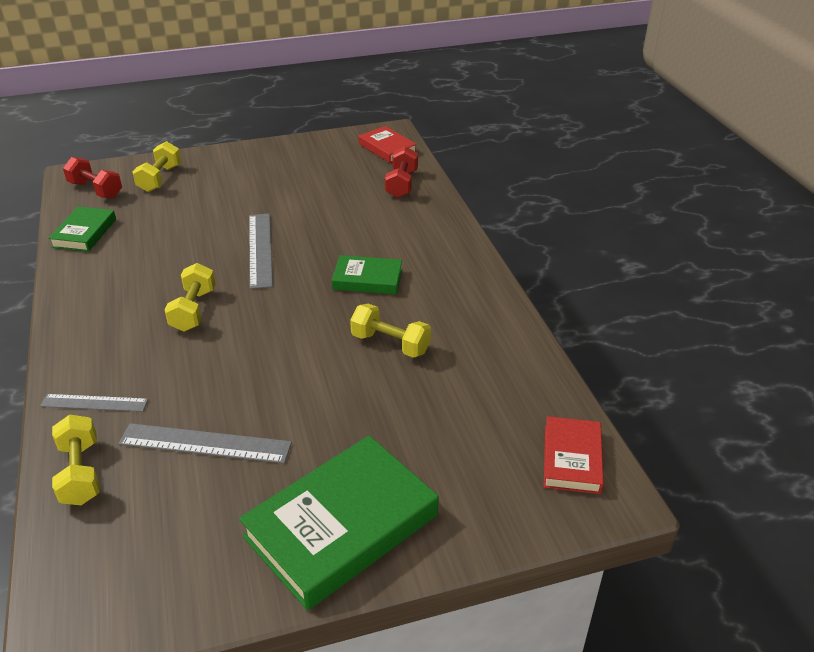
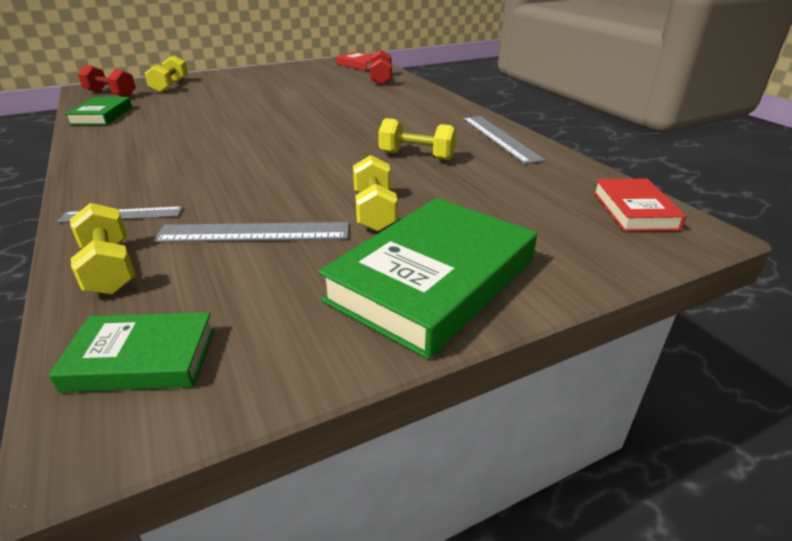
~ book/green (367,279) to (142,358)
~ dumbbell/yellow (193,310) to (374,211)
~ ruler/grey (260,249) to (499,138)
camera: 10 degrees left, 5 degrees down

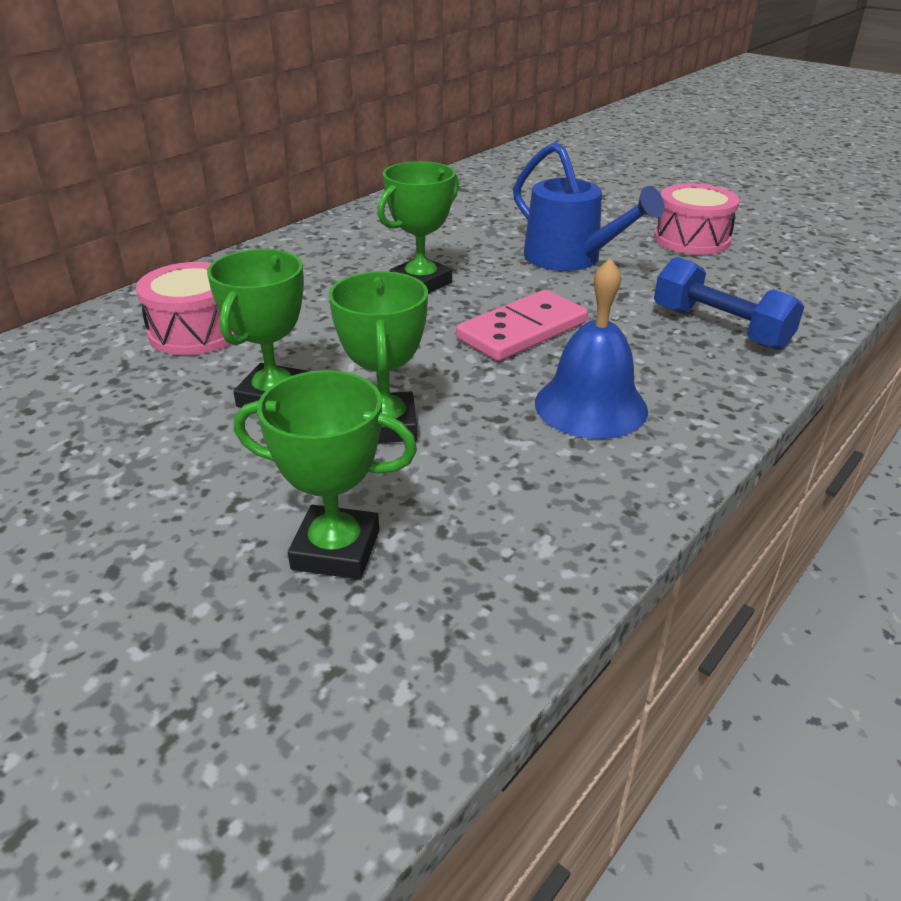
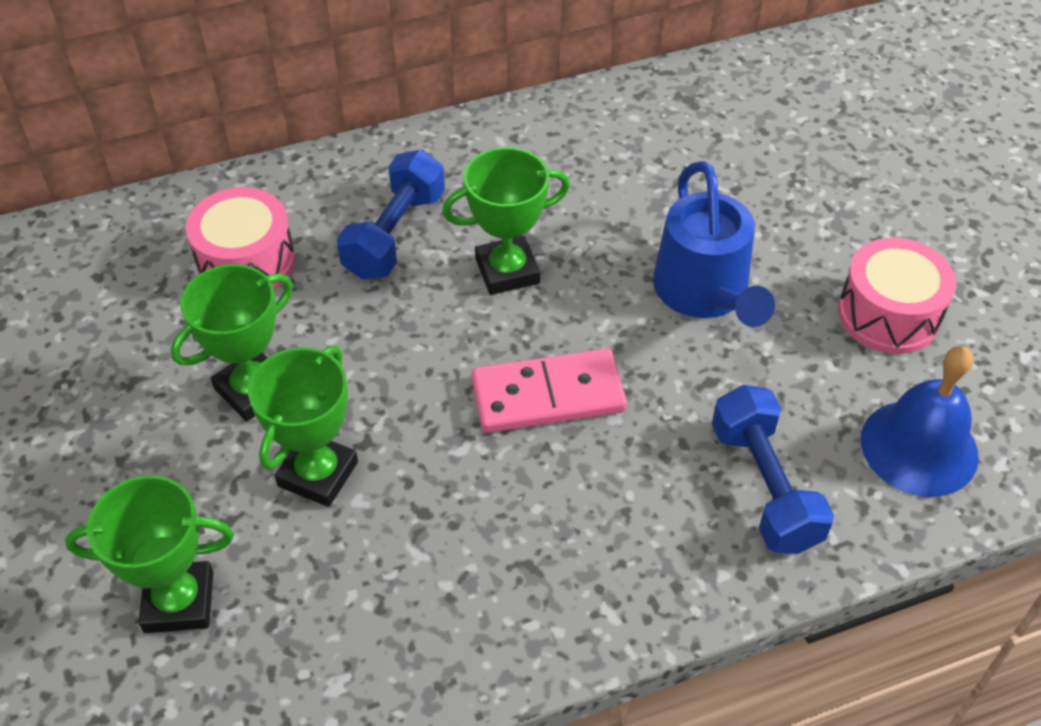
~ trophy/green (336,550) = (179,602) 45 degrees counterclockwise
+ dumbbell/blue (394,234)
~ bell/blue (591,406) to (919,447)
camera: 30 degrees right, 15 degrees up

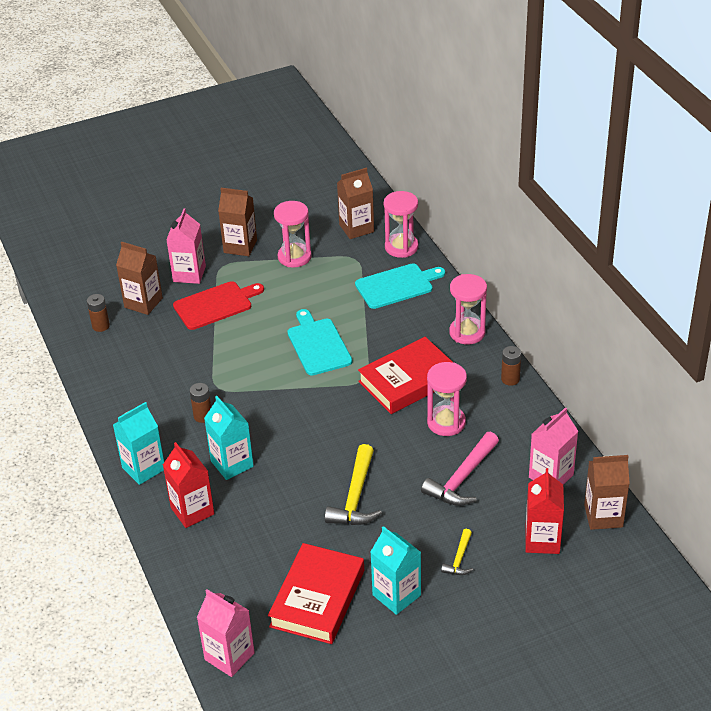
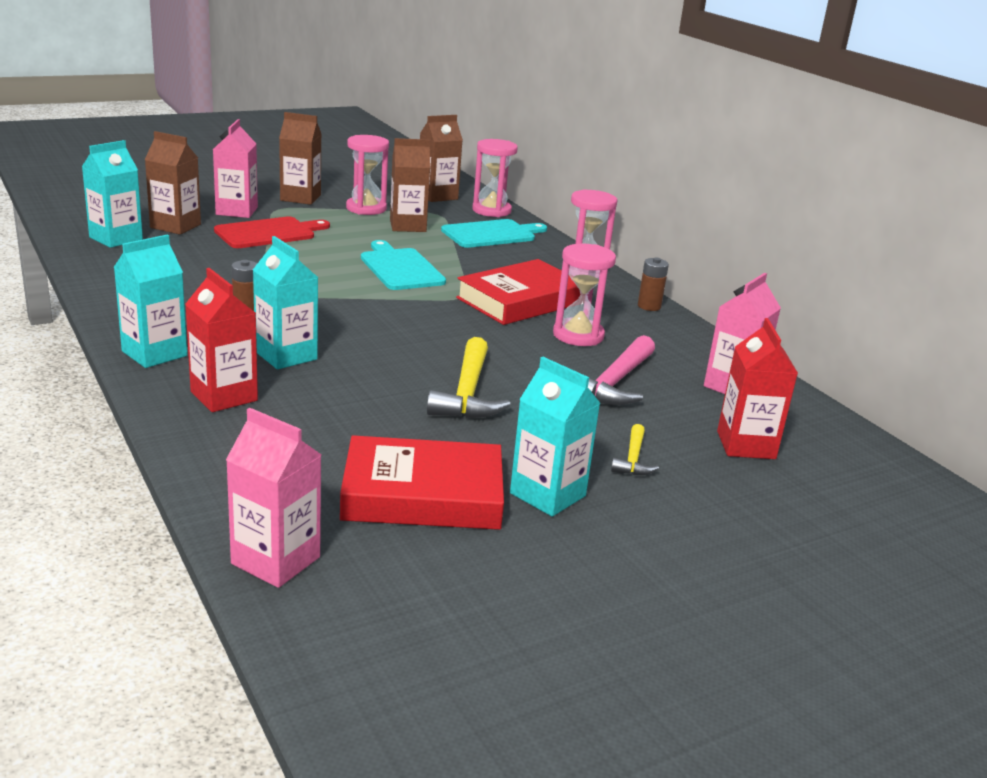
~ battery/brown (101,326) to carton/turquoise (116,238)
~ book/red (317,598) = (422,494) 75 degrees clockwise
~ carton/brown (603,516) to (408,226)
camera: 10 degrees left, 15 degrees down

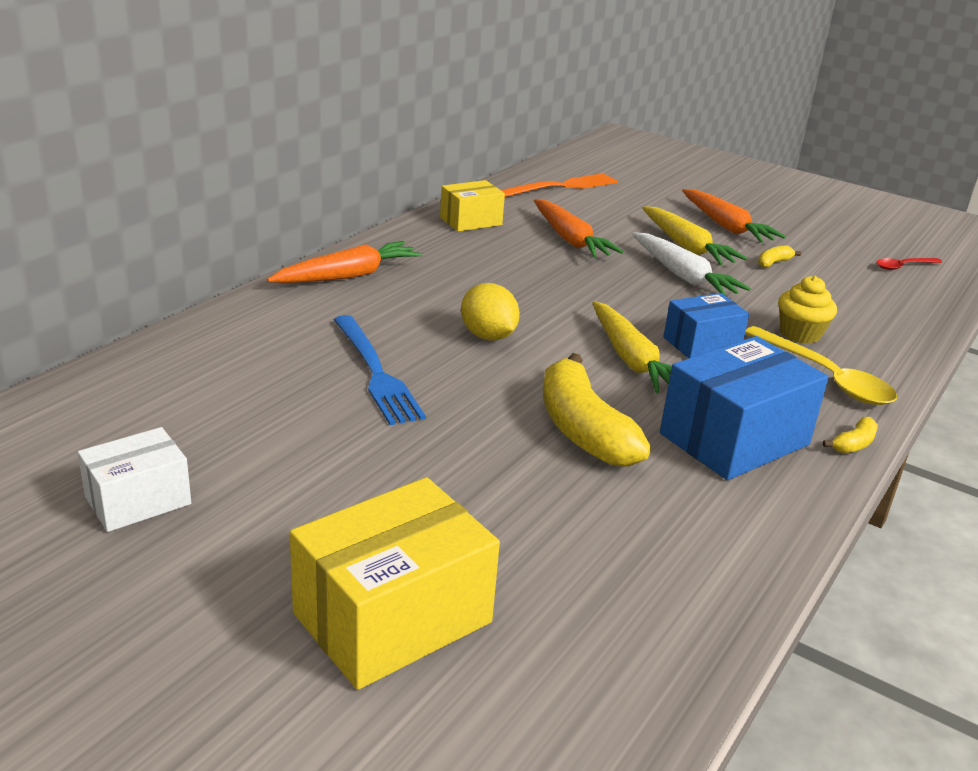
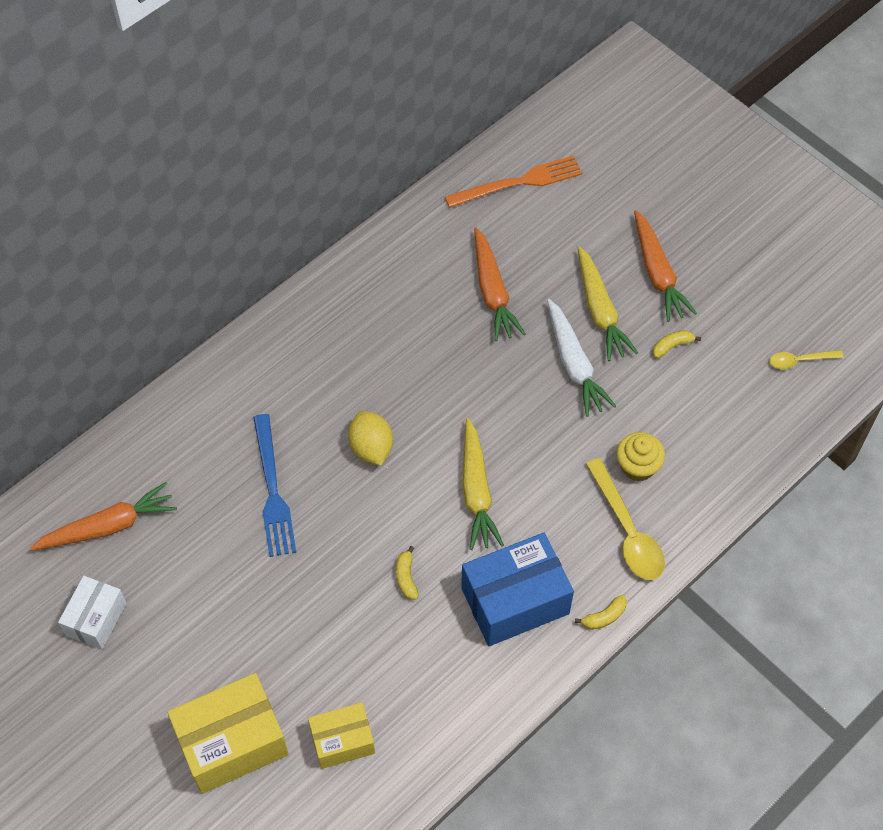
~ carrot/orange (348,276) to (108,526)
~ box/white (138,501) = (96,619) 45 degrees counterclockwise
~ box/yellow (471,221) to (342,741)
~ banana/yellow (583,430) = (406,577) x0.42
~ spoon/red (903,266) to spoon/yellow (799,361)
- box/blue (701,343)
camera: 15 degrees right, 30 degrees up

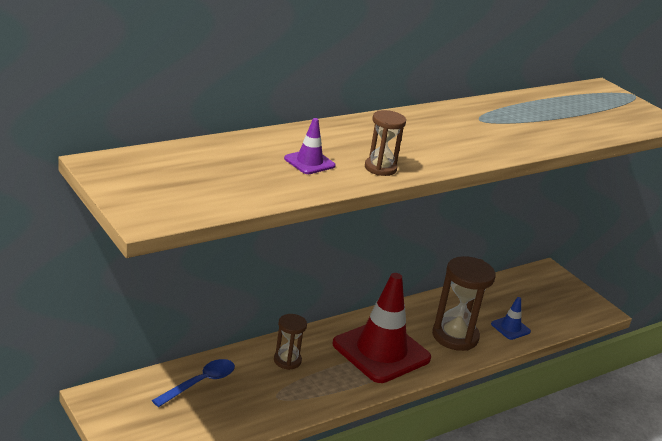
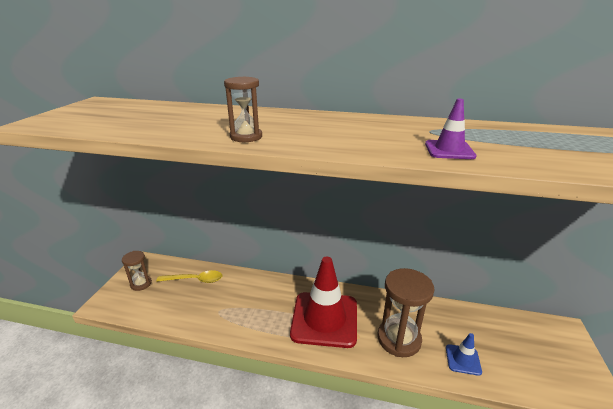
~ hourglass/brown (287,360) to (141,284)
~ spoon/blue (200,383) to spoon/yellow (195,280)
~ traffic cone/purple (309,162) to (449,150)
camera: 50 degrees right, 0 degrees up

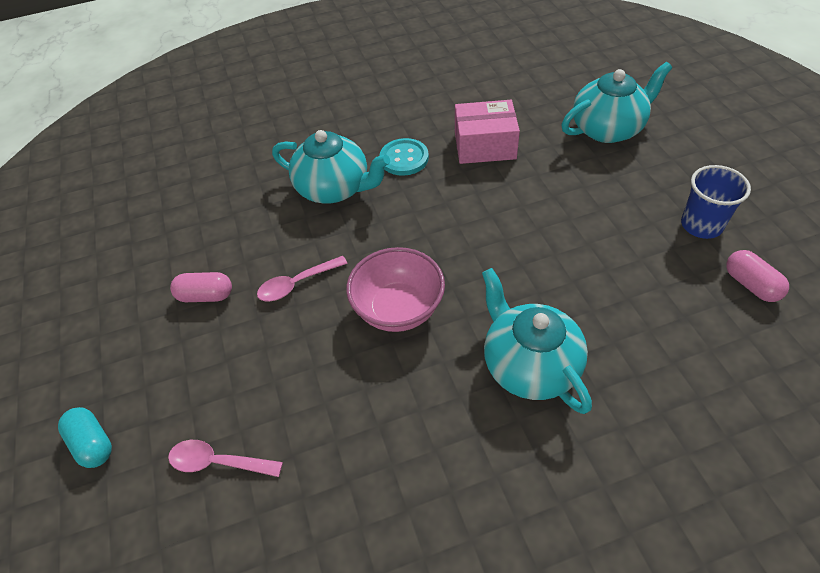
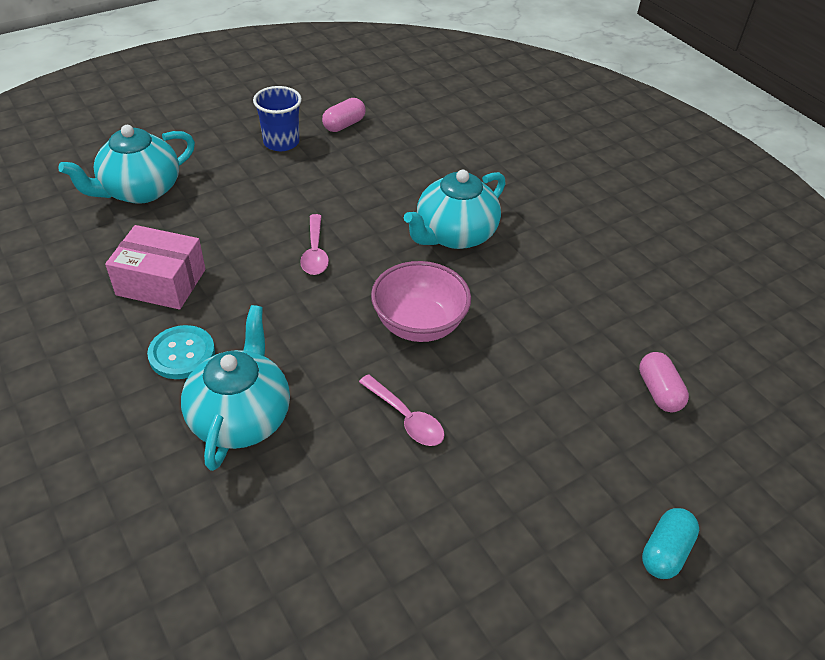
~ teapot/turquoise (608,129) = (140,190) 90 degrees counterclockwise
~ box/pink (485,145) = (161,282) 60 degrees counterclockwise
~ spoon/pink (218,462) to (315,252)
~ capsule/pink (206,296) to (659,391)
camera: 110 degrees left, 5 degrees down

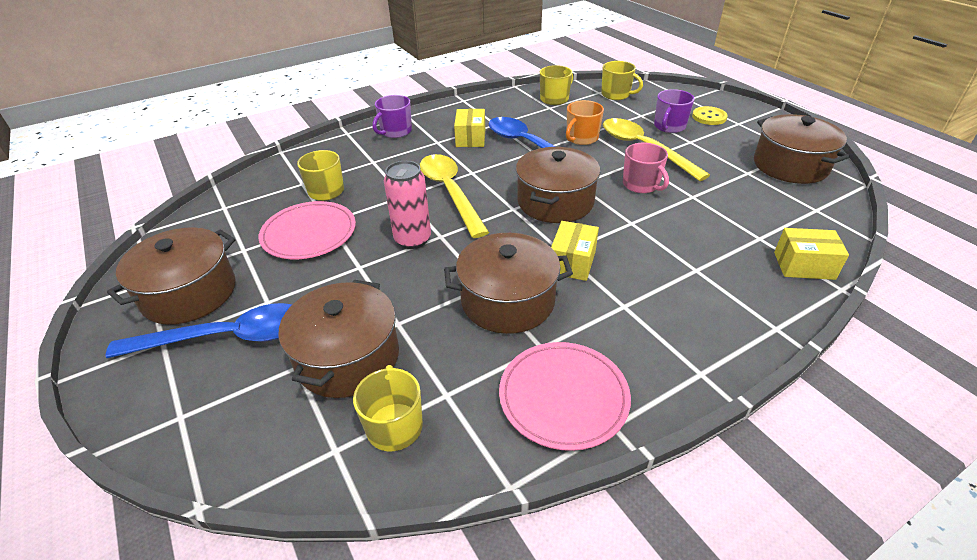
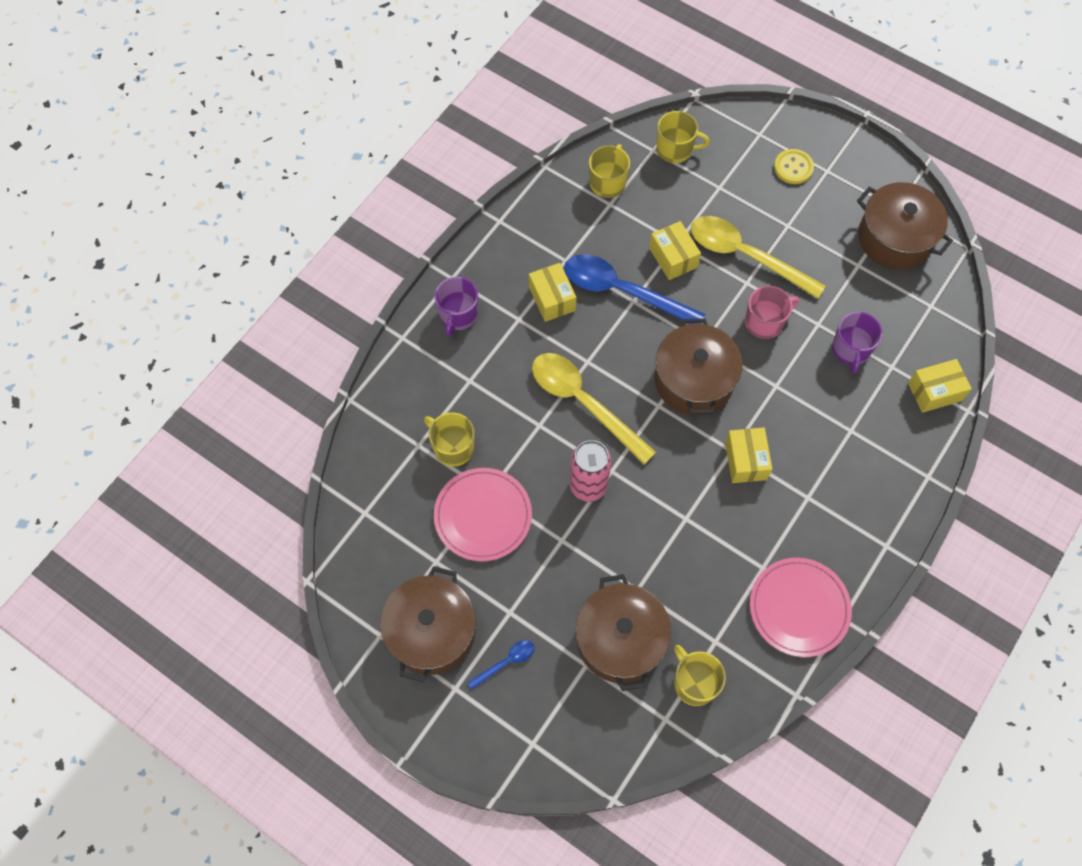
~ spoon/blue (226,337) = (506,662) x0.45
~ mug/orange (581,138) to box/yellow (673,257)
~ mug/pink (641,185) = (765,322) 60 degrees counterclockwise
~ mug/purple (669,126) to (850,350)
- pot/brown (508,301)
camera: 25 degrees left, 25 degrees up

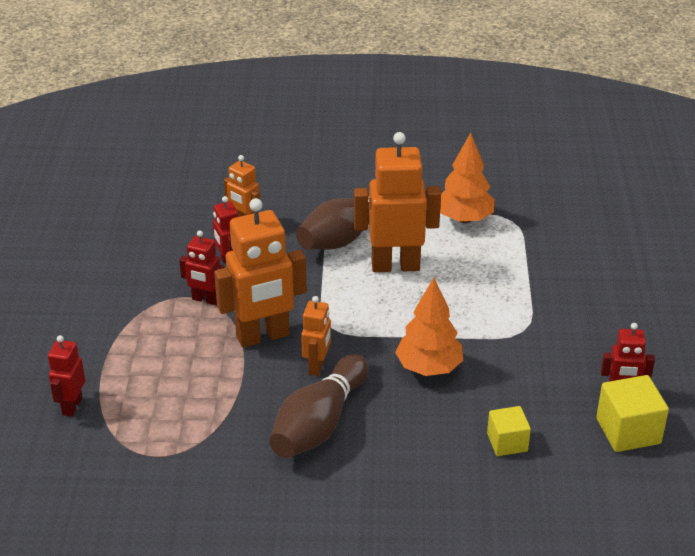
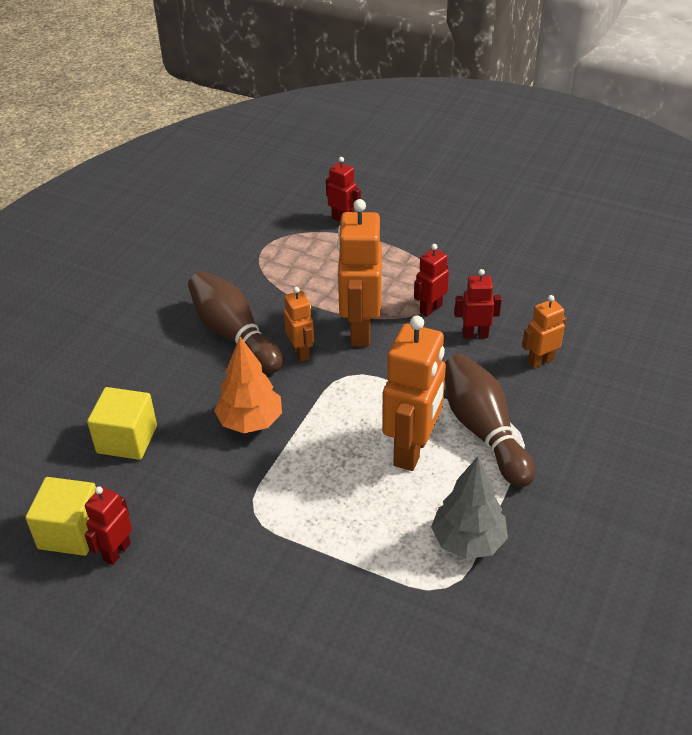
~ cube/yellow (507,442) = (127,439) x1.53
~ robot/orange (317,366) = (301,352) 150 degrees counterclockwise
~ tree/orange (464,219) to tree/grey (468,541)
camera: 115 degrees right, 5 degrees up

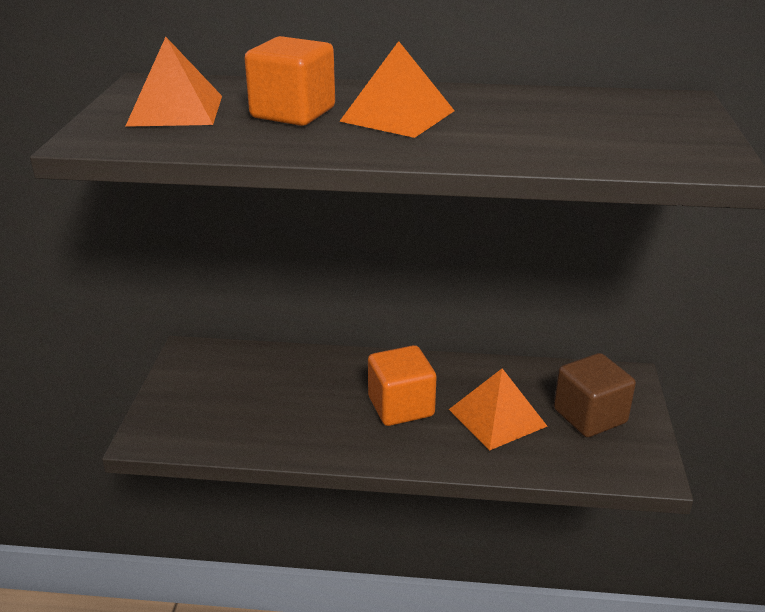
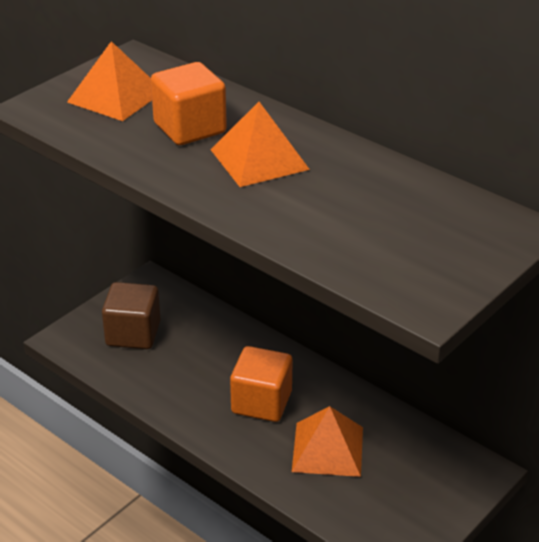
~ cube/brown (589,416) to (133,334)
camera: 35 degrees right, 5 degrees up

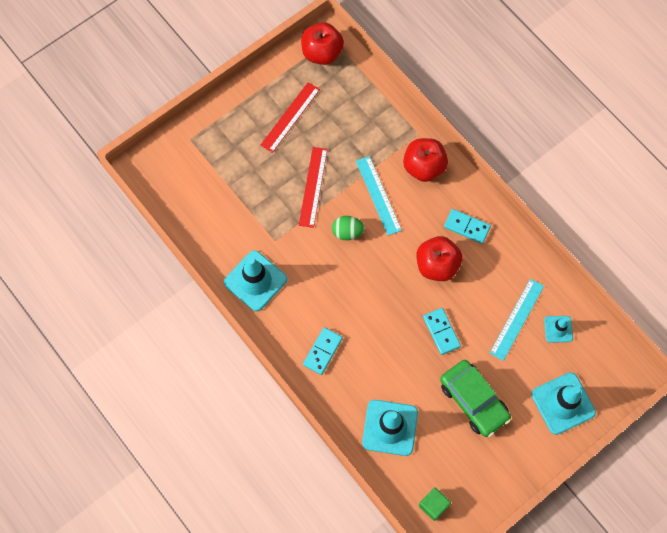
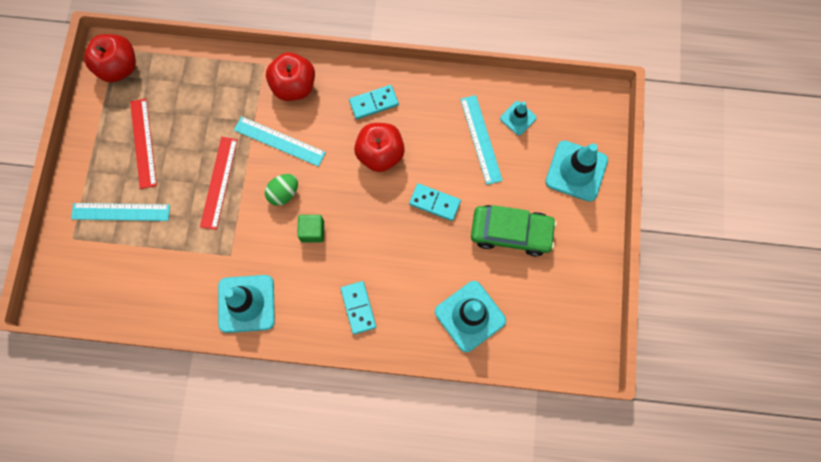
+ ruler/turquoise (121,212)
~ ruler/red (313,187) = (219,182) 45 degrees clockwise
~ cube/green (433,505) to (312,231)
camera: 45 degrees left, 5 degrees up

